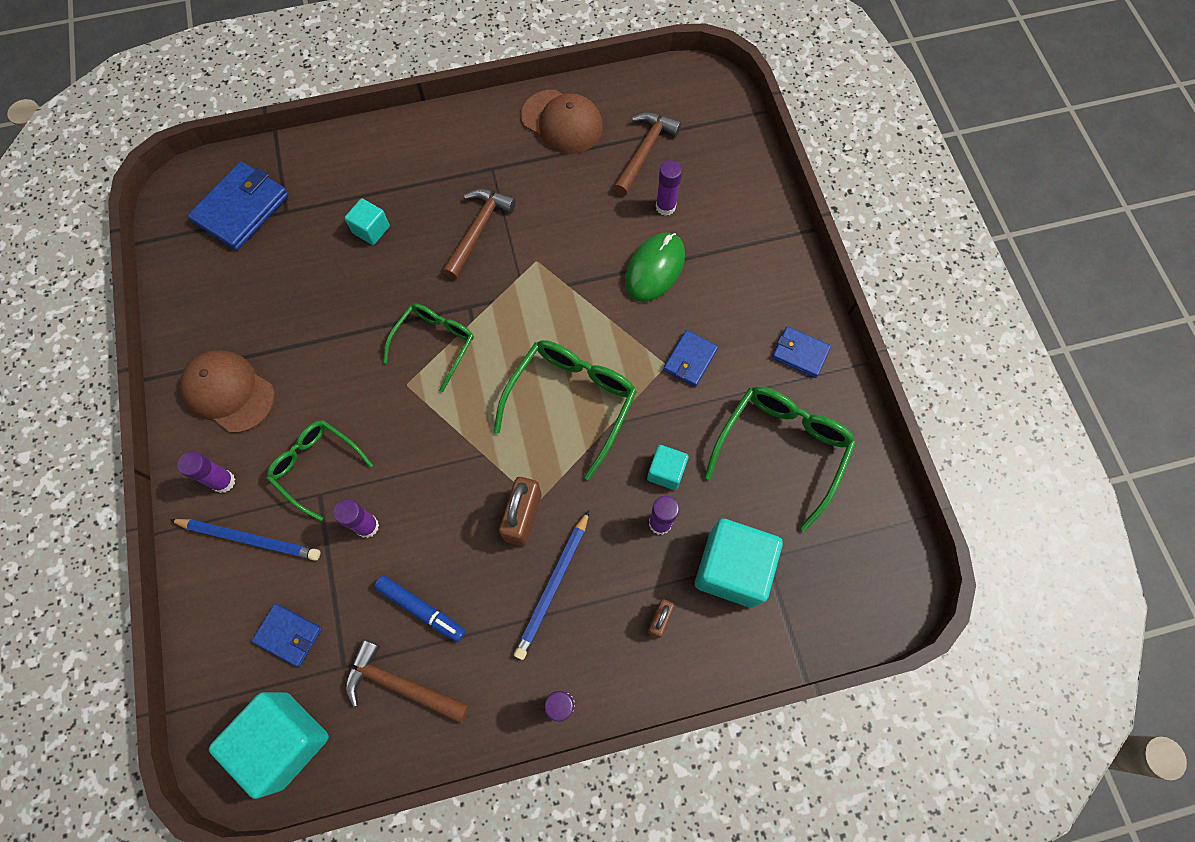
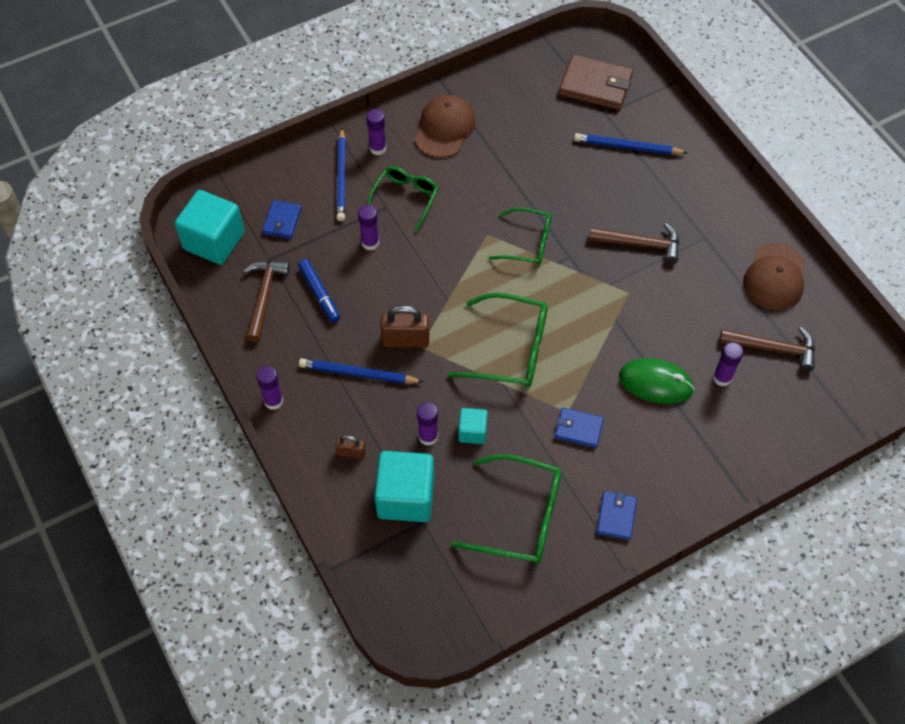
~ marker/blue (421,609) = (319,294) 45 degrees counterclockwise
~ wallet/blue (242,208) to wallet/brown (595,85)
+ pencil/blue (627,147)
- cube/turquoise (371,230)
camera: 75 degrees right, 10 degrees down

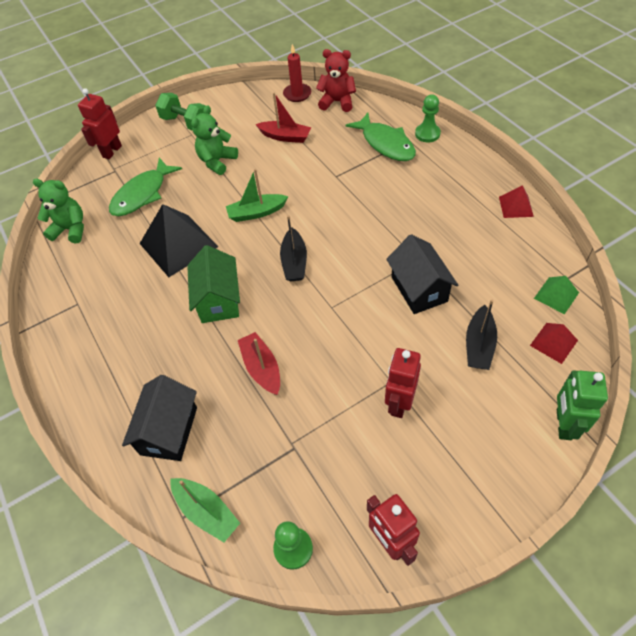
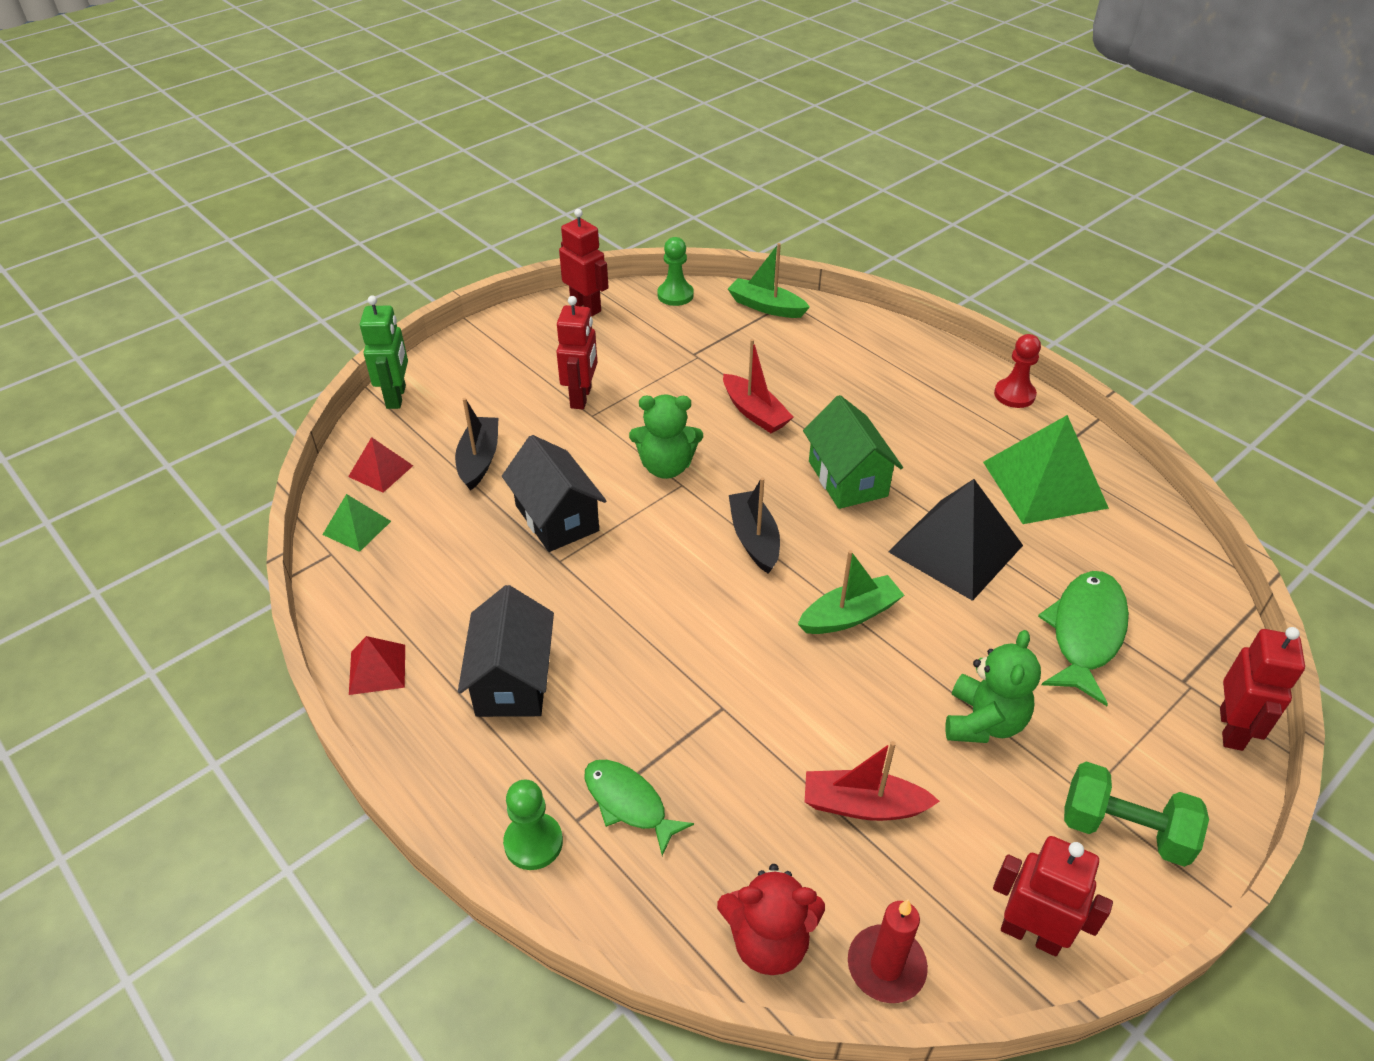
~ house/black (169,431) to (513,680)
~ fish/green (385,144) = (629,803) x0.66
~ teddy bear/green (71,229) to (666,467)
+ pyramid/green (1044,484)
+ robot/red (1031,934)
+ pawn/red (1014,395)
camera: 165 degrees right, 10 degrees down

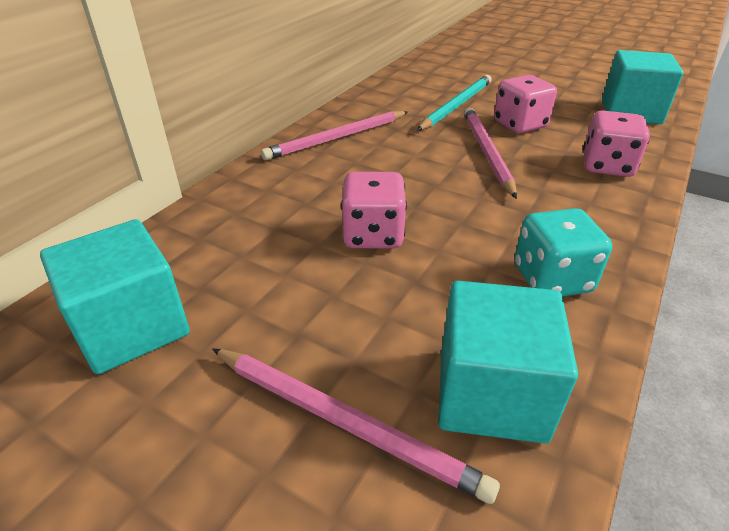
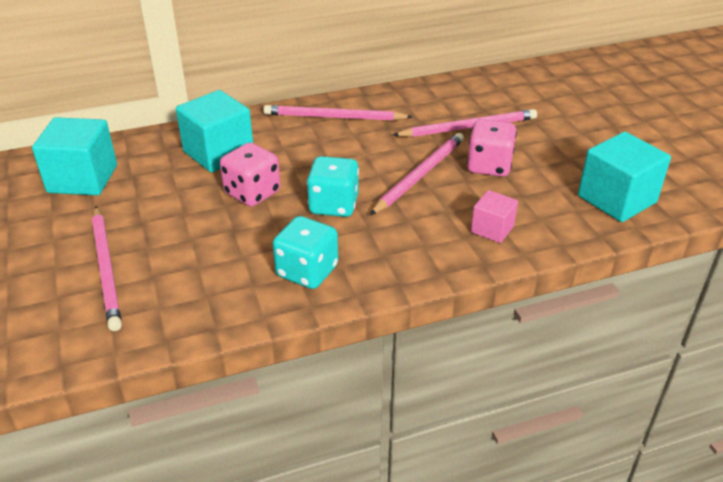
~ cube/turquoise (491,393) to (218,153)
+ dice/turquoise (334,205)
~ pencil/turquoise (456,105) to pencil/pink (468,127)
~ dice/pink (606,166) to cube/pink (492,229)
camera: 40 degrees right, 0 degrees up

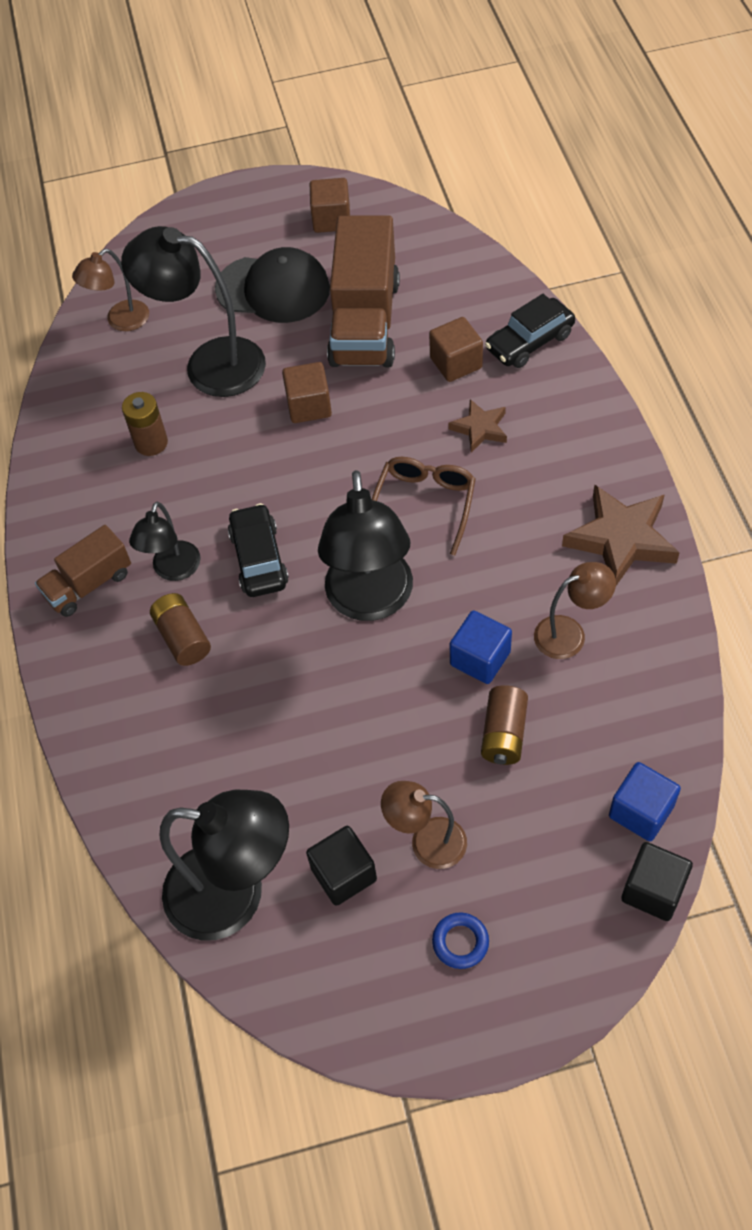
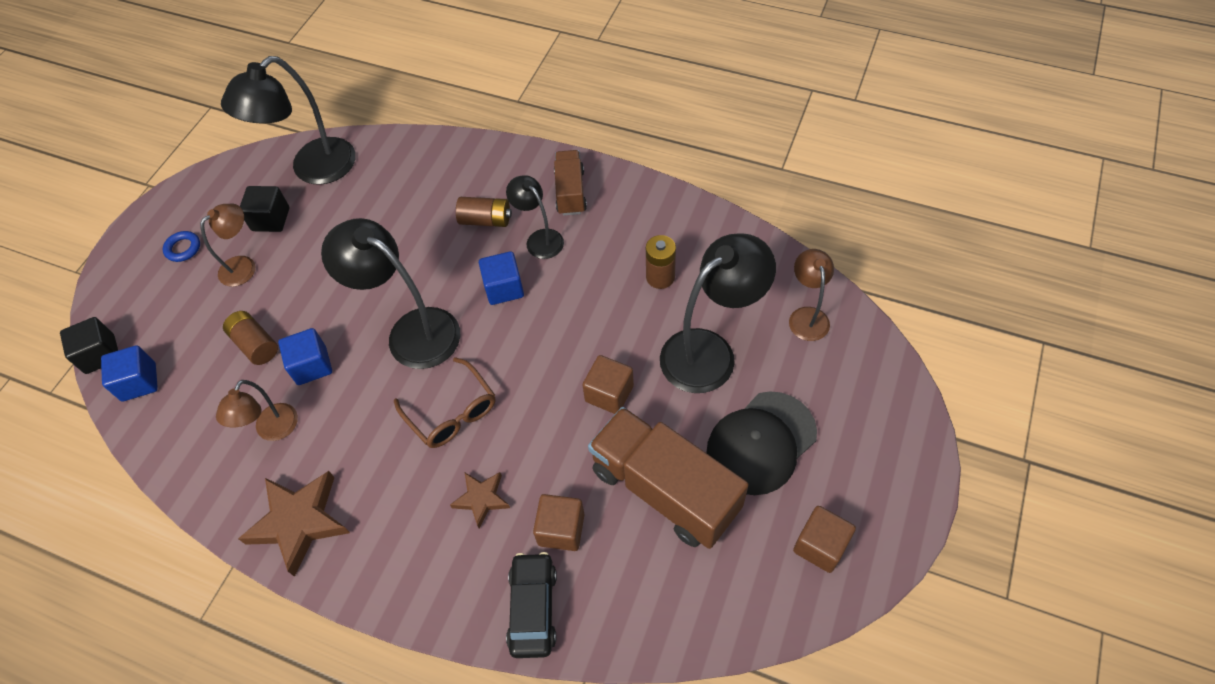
~ car/black (259,559) to cube/blue (504,288)
camera: 125 degrees right, 0 degrees up

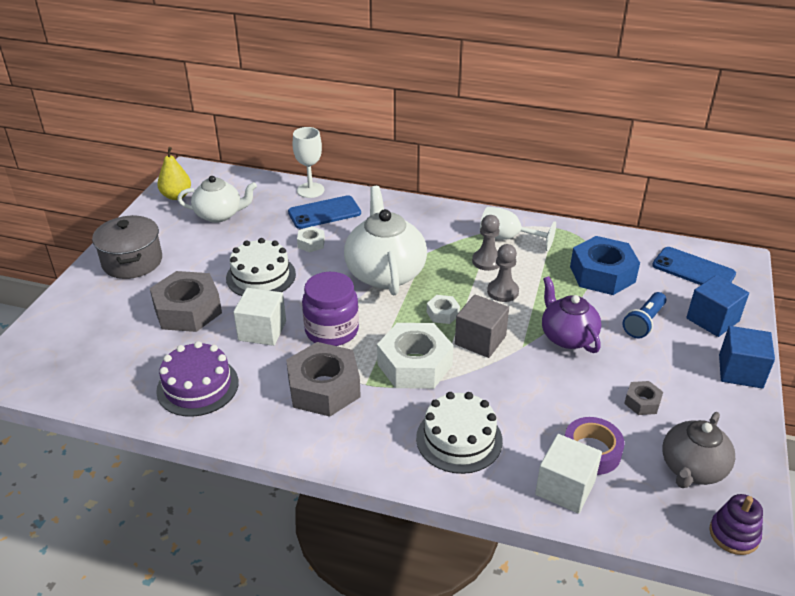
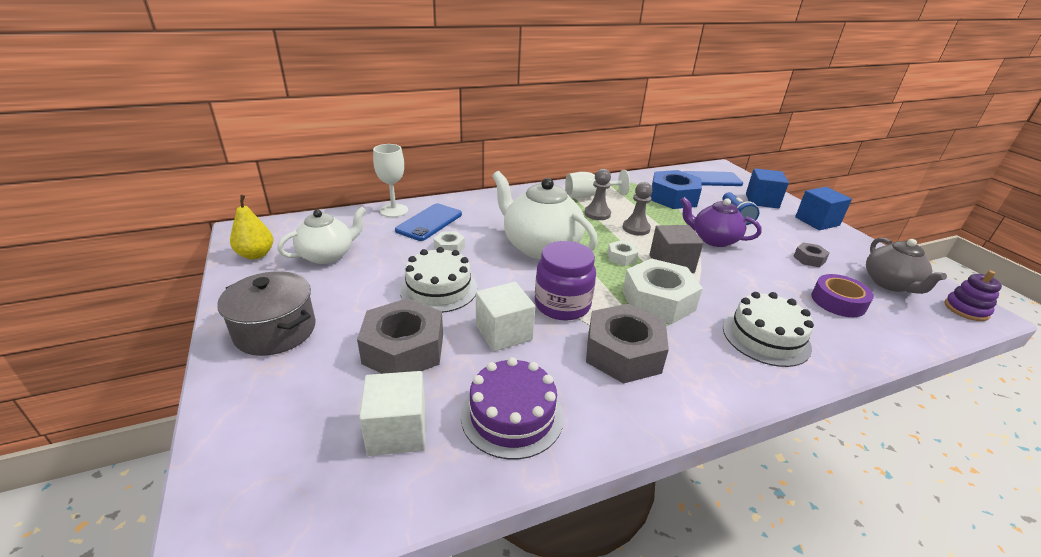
~ cube/white (565,488) to (397,431)
camera: 40 degrees left, 5 degrees down

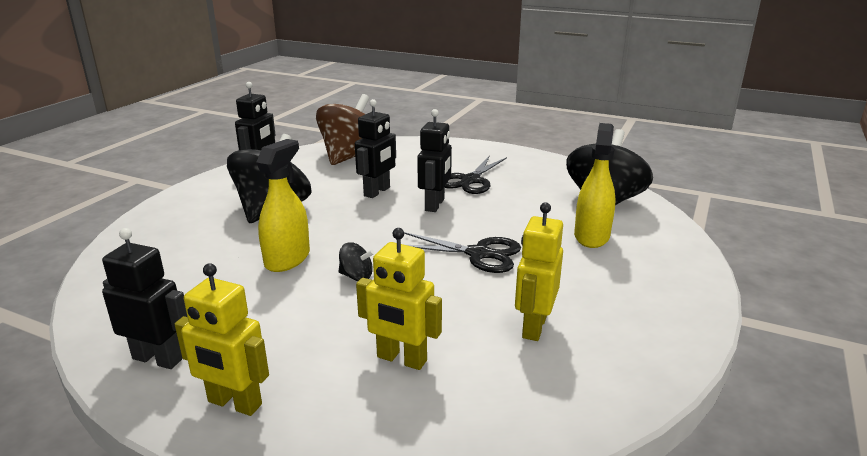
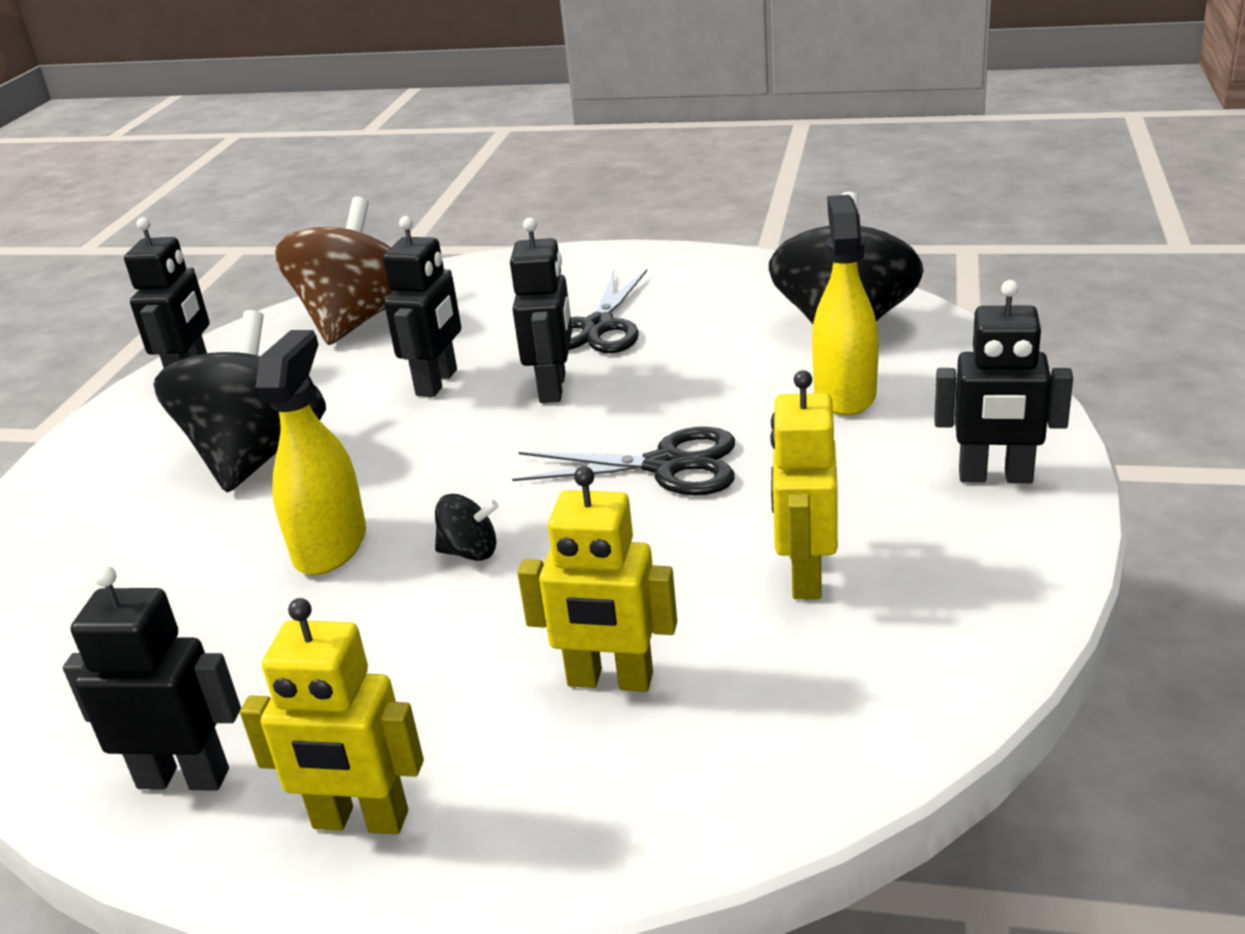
+ robot/black (995,477)
camera: 10 degrees left, 5 degrees up

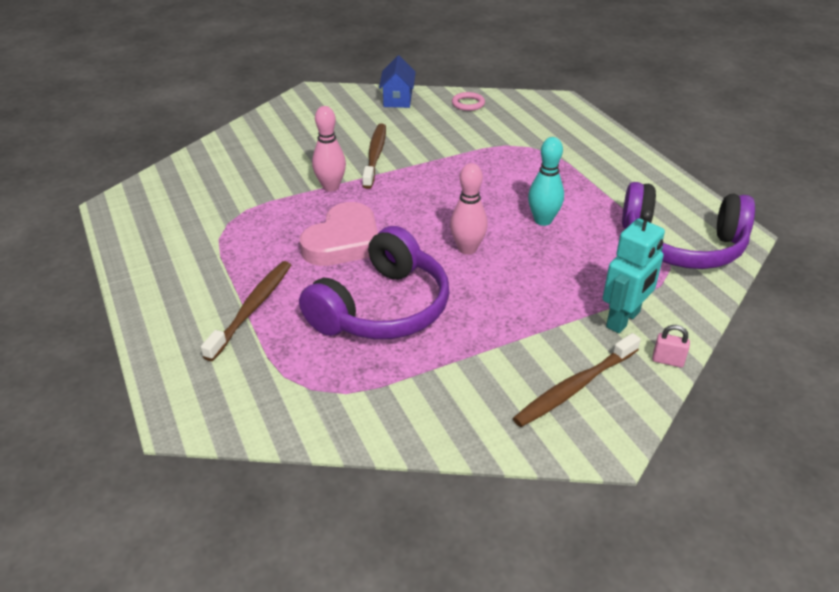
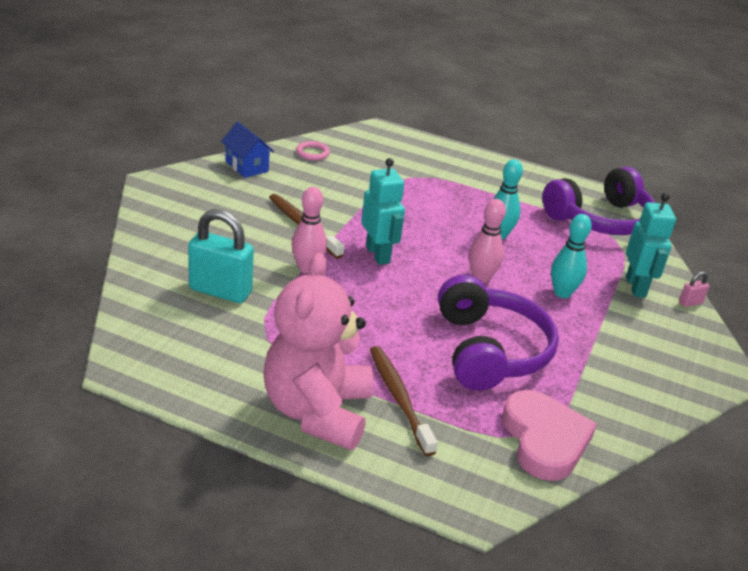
+ padlock/turquoise (220,291)
+ teddy bear/pink (317,412)
+ robot/turquoise (378,254)
~ heart/pink (343,241) to (544,440)
+ bowling pin/turquoise (562,293)
- toothbrush/brown (574,387)
camera: 45 degrees left, 5 degrees down

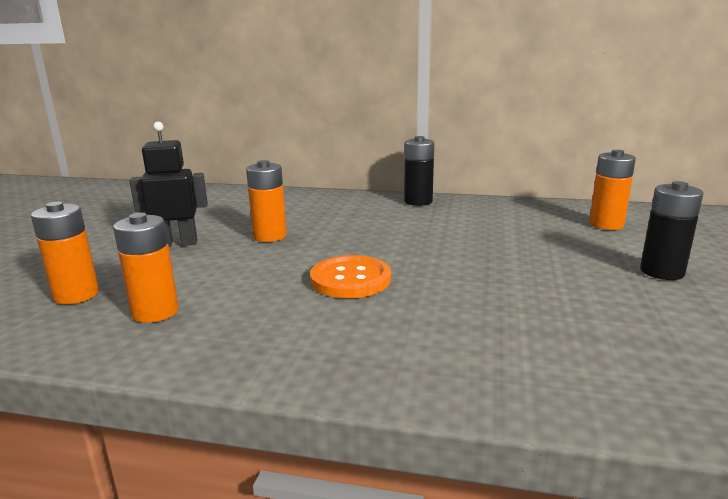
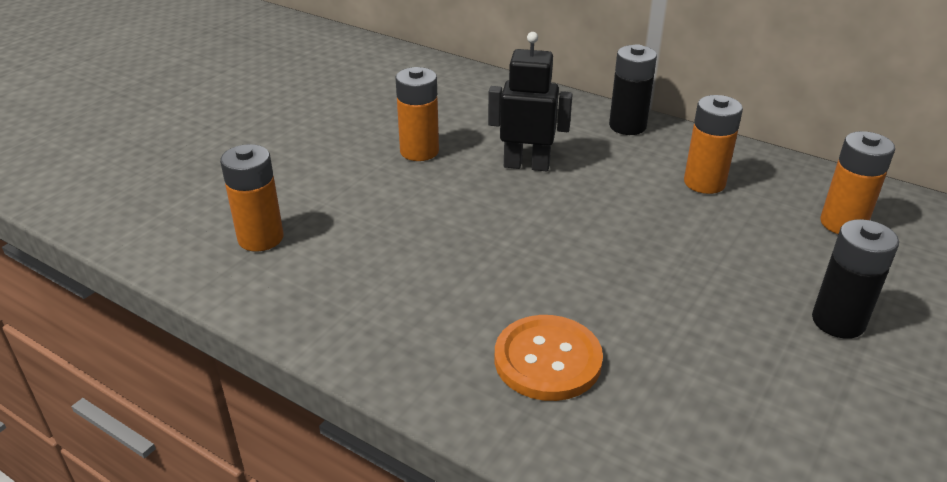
~ robot/black (177,243) to (526,165)
~ button/orange (350,279) to (547,360)
~ battery/orange (76,295) to (704,183)
camera: 20 degrees right, 15 degrees up

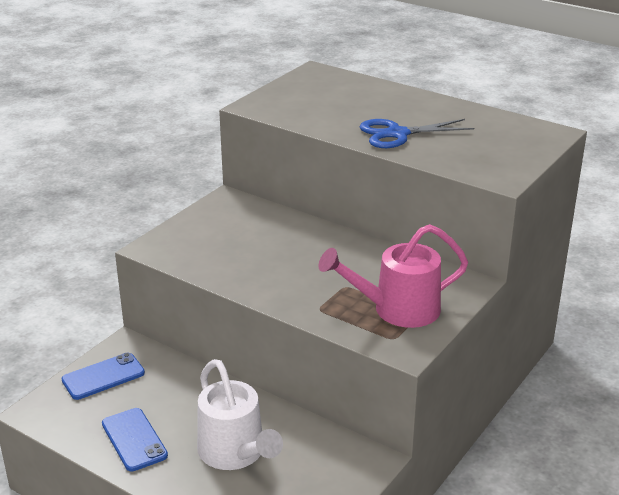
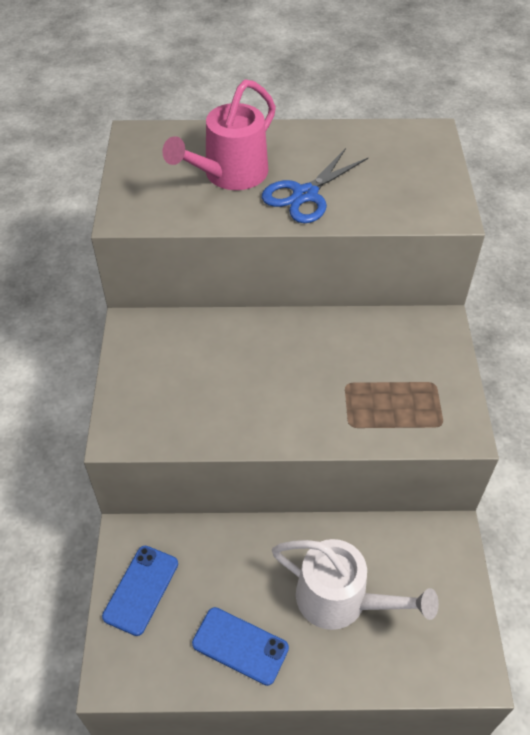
~ watering can/pink (396,310) to (229,175)
camera: 35 degrees left, 20 degrees up

